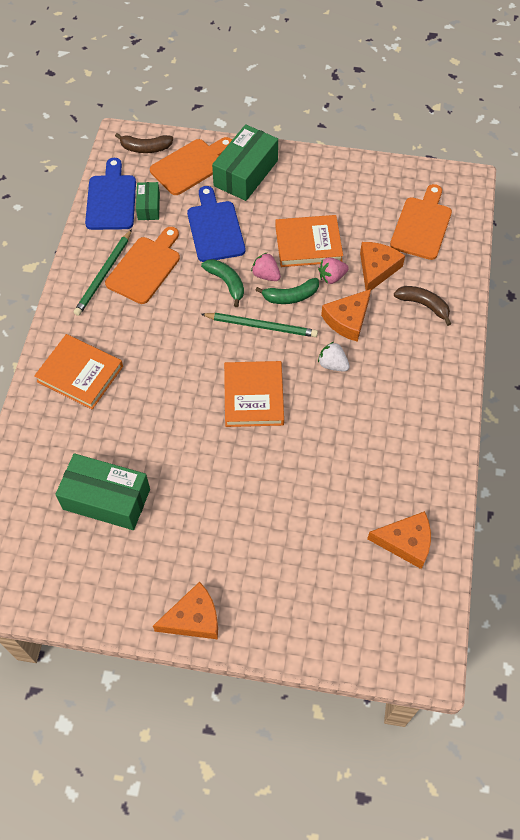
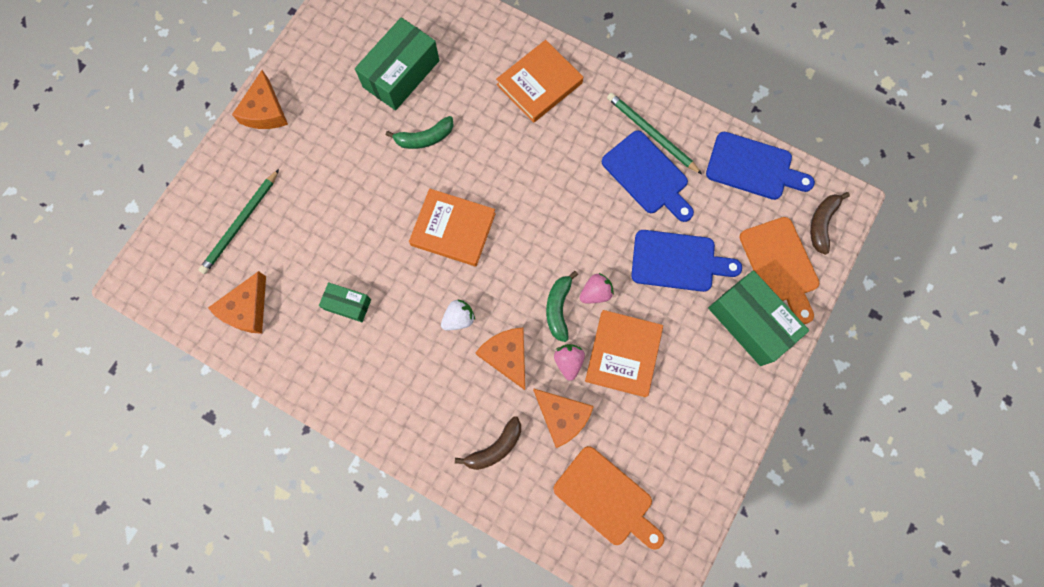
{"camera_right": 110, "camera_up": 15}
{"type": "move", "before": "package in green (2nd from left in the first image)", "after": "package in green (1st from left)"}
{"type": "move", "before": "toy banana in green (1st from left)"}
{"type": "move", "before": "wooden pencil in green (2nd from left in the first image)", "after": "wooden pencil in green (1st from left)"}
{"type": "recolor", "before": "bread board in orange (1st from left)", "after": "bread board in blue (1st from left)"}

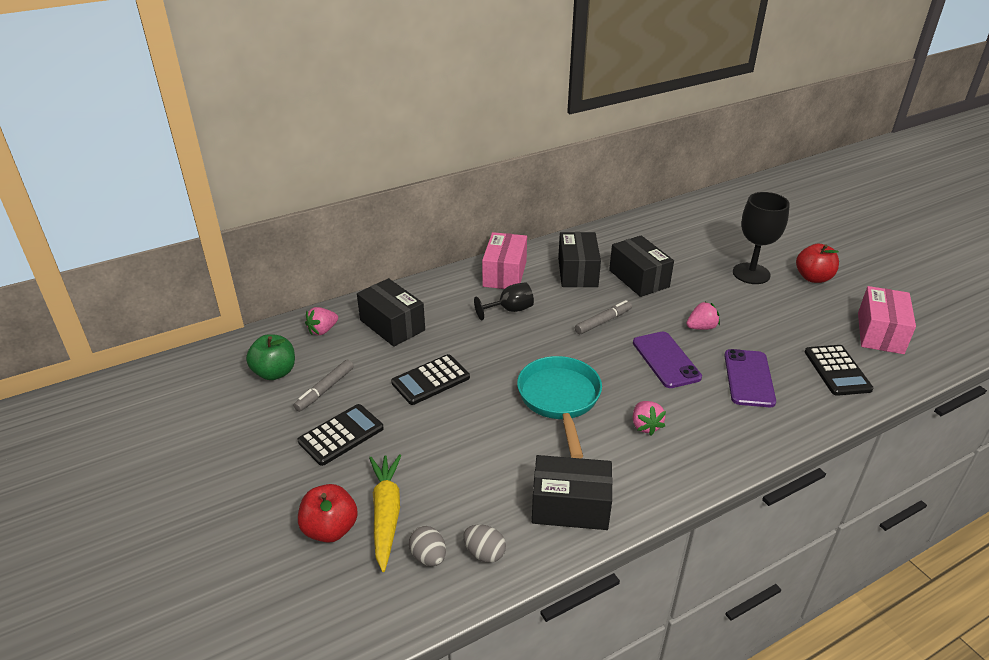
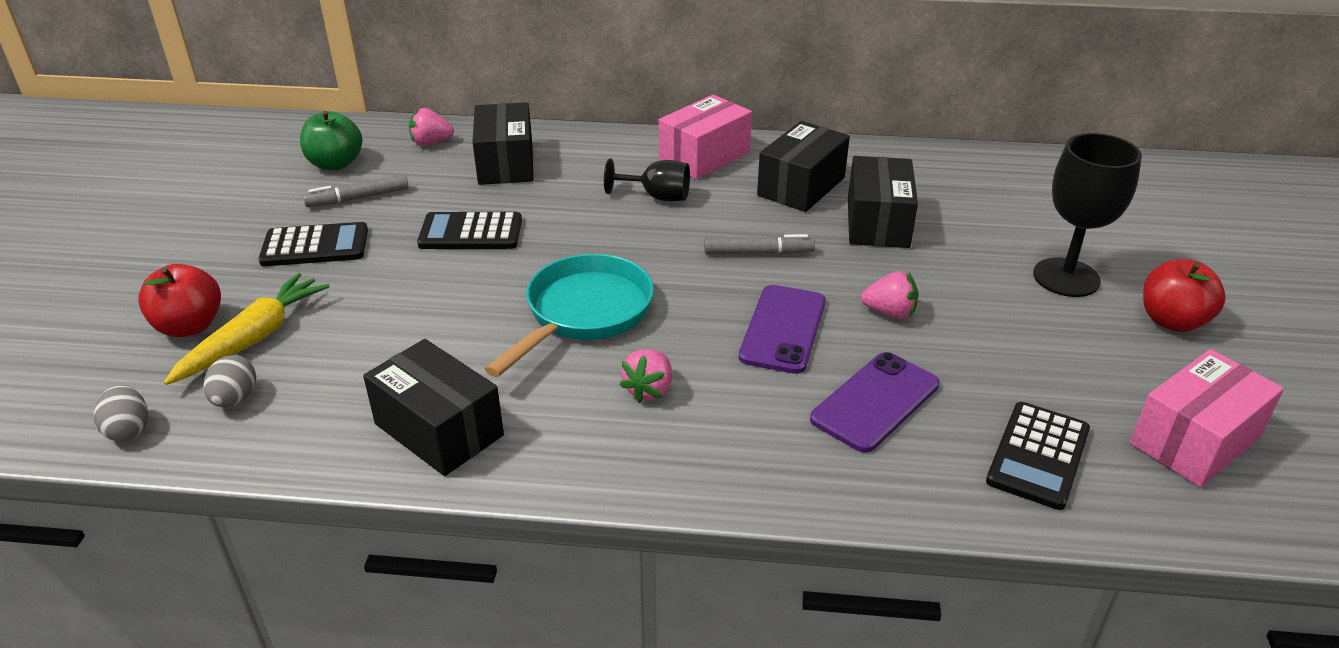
{"camera_right": 35, "camera_up": 0}
{"type": "move", "before": "toy egg in ash-grey (2nd from left in the first image)", "after": "toy egg in ash-grey (1st from left)"}

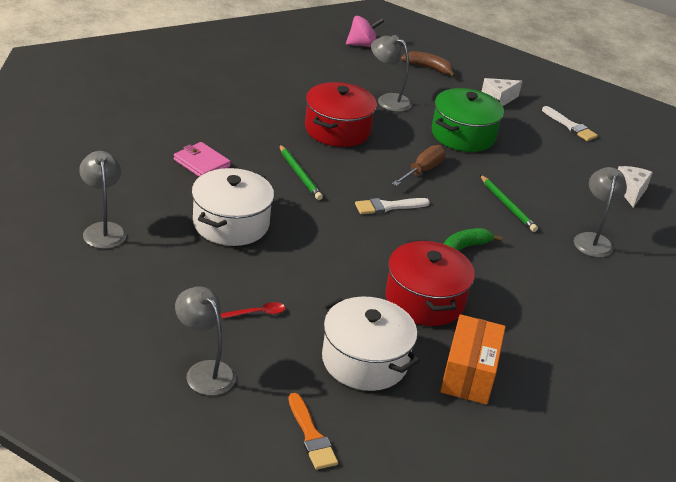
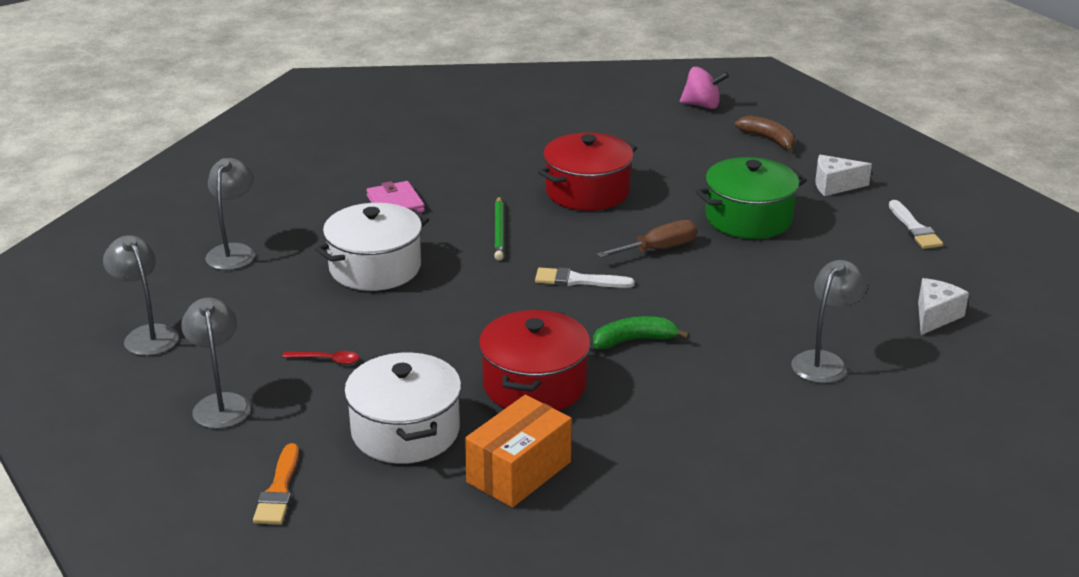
{"camera_right": 30, "camera_up": -5}
{"type": "delete", "before": "wooden pencil in green (2nd from left)"}
{"type": "move", "before": "lamp in ash-grey (3rd from left in the first image)", "after": "lamp in ash-grey (1st from left)"}

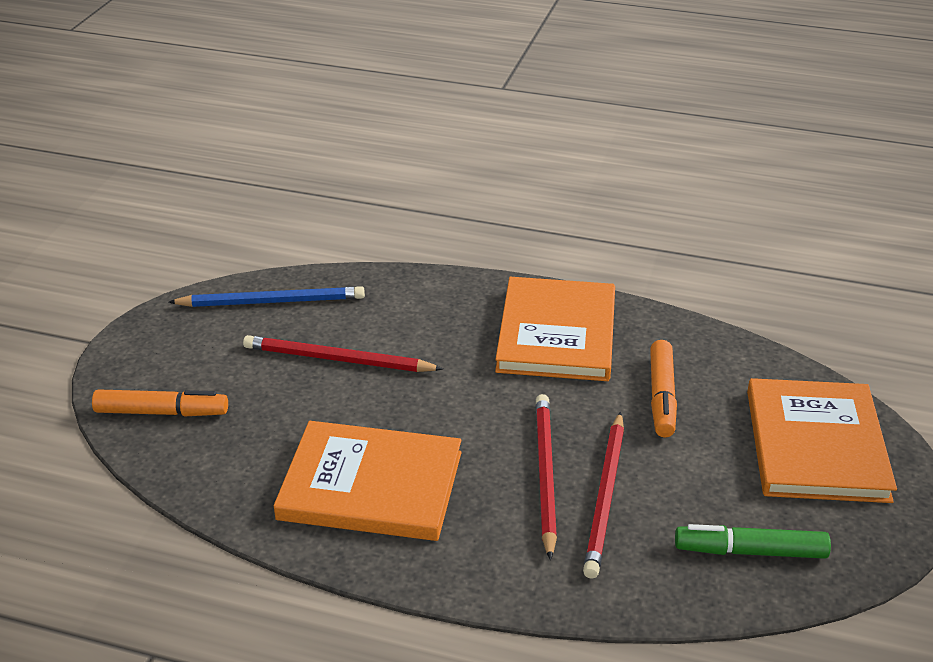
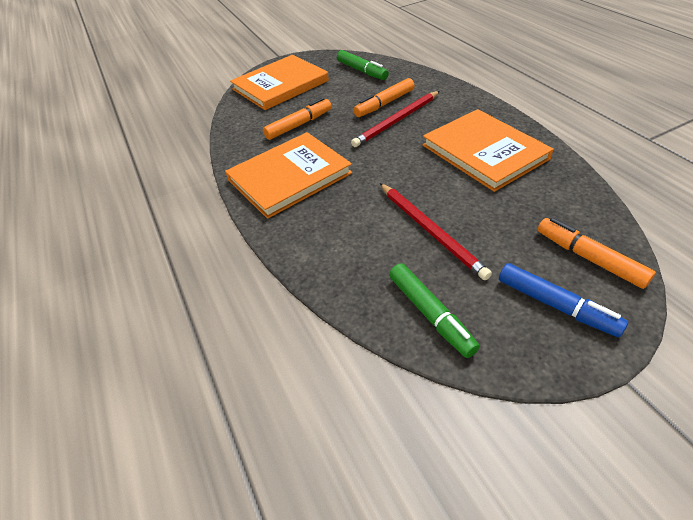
{"camera_right": -130, "camera_up": 10}
{"type": "insert", "after": "marker pen in blue"}
{"type": "replace", "before": "wooden pencil in blue", "after": "marker pen in green (2nd from left)"}
{"type": "replace", "before": "wooden pencil in red (3rd from left)", "after": "marker pen in orange (2nd from left)"}

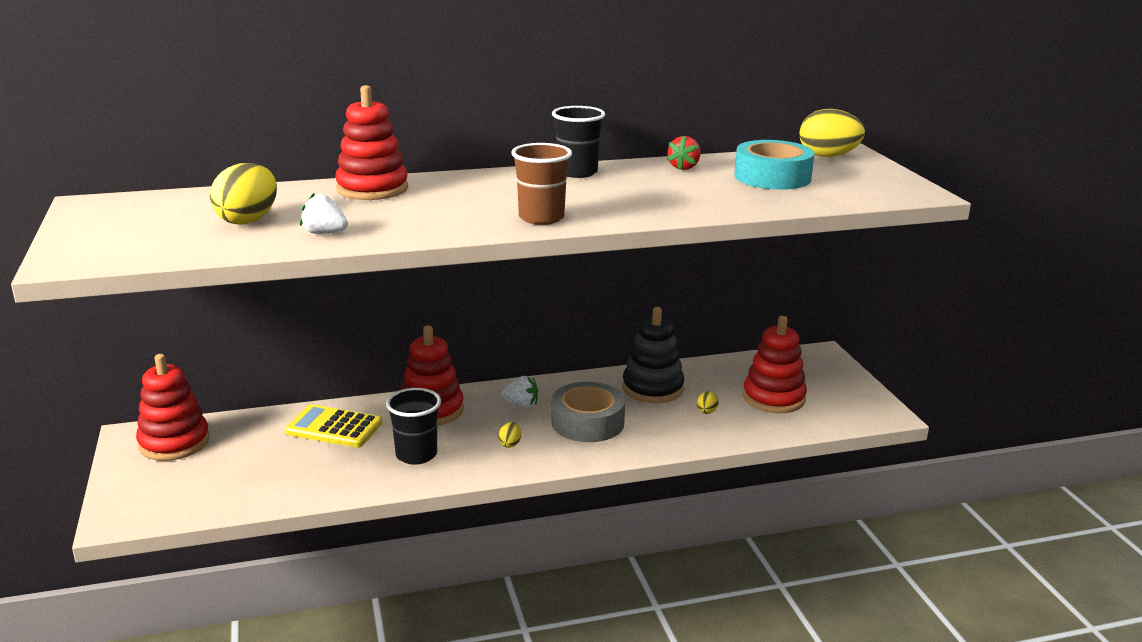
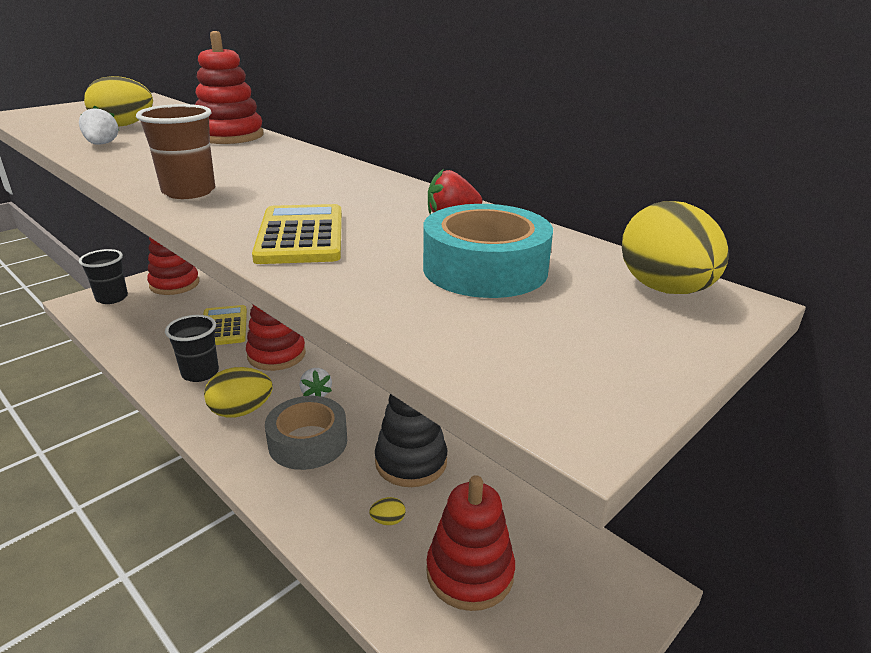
{"camera_right": 60, "camera_up": 5}
{"type": "insert", "after": "calculator in yellow (2nd from left)"}
{"type": "move", "before": "tumbler in black (2nd from left in the first image)", "after": "tumbler in black (1st from left)"}
{"type": "resize", "before": "toy egg in yellow (2nd from left)", "scale": 2.23}

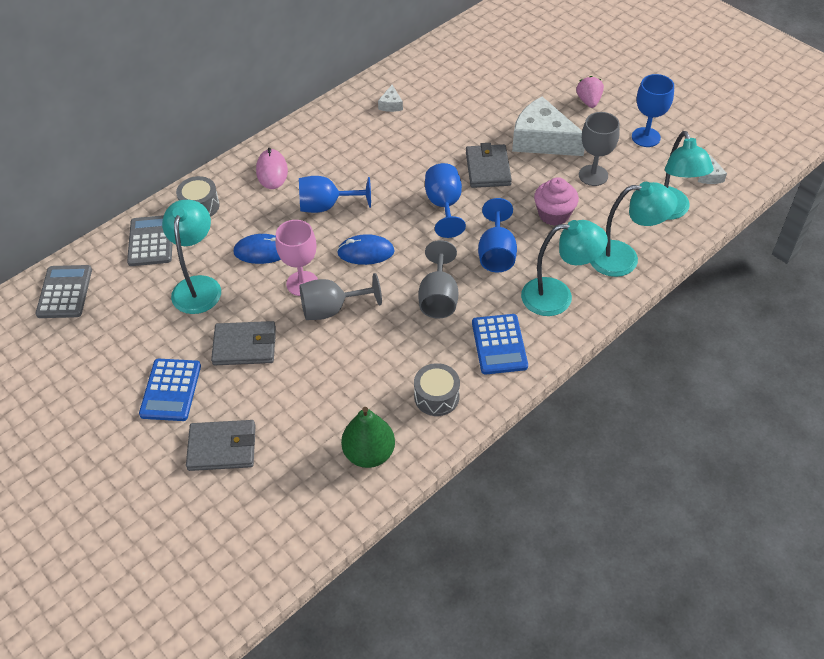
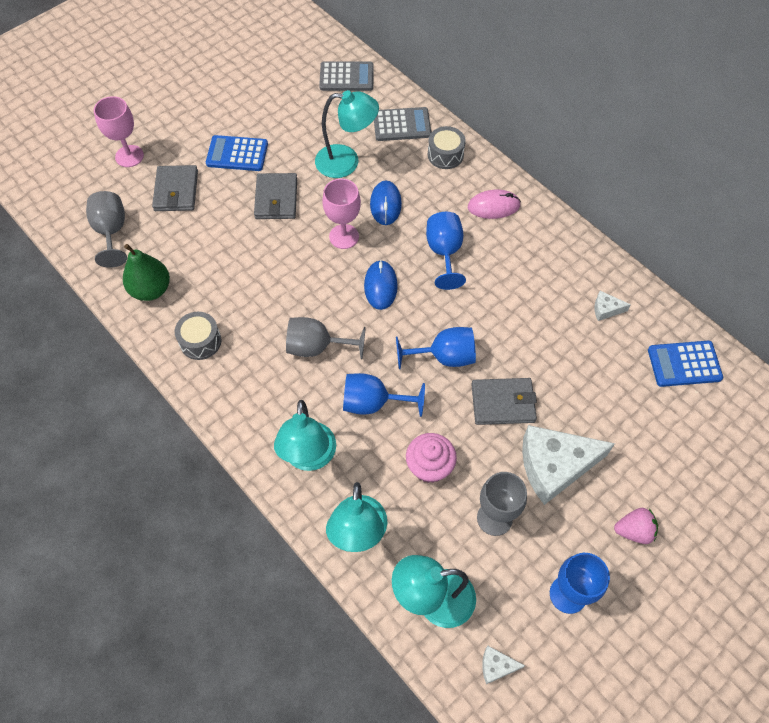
{"camera_right": 90, "camera_up": 10}
{"type": "insert", "after": "chalice in rosy (1st from left)"}
{"type": "move", "before": "chalice in ash-grey (1st from left)"}
{"type": "move", "before": "calculator in blue (2nd from left)"}
{"type": "rotate", "before": "cheese wedge in white (2nd from left)", "turn": -135}

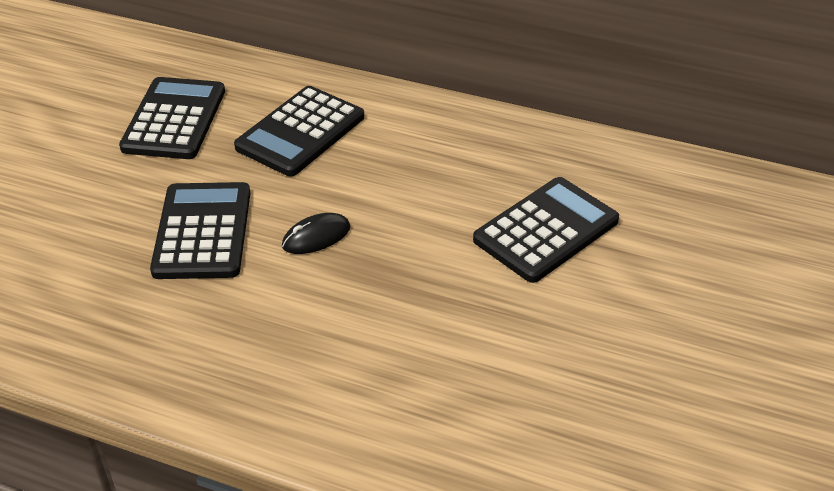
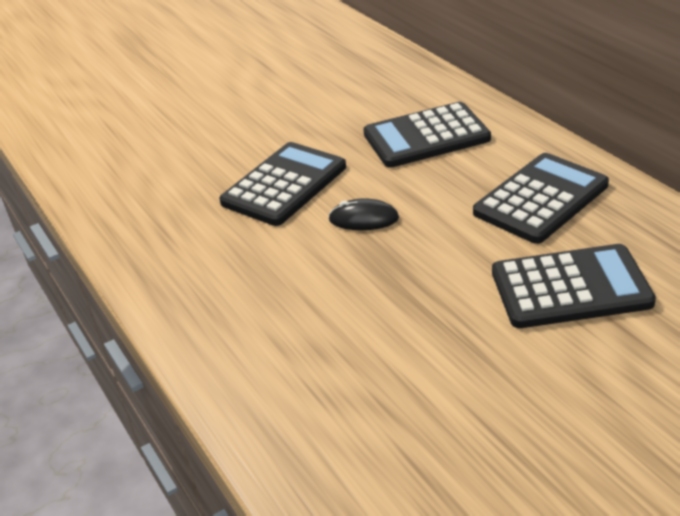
{"camera_right": 40, "camera_up": -5}
{"type": "move", "before": "calculator in black (1st from left in the first image)", "after": "calculator in black (3rd from left)"}

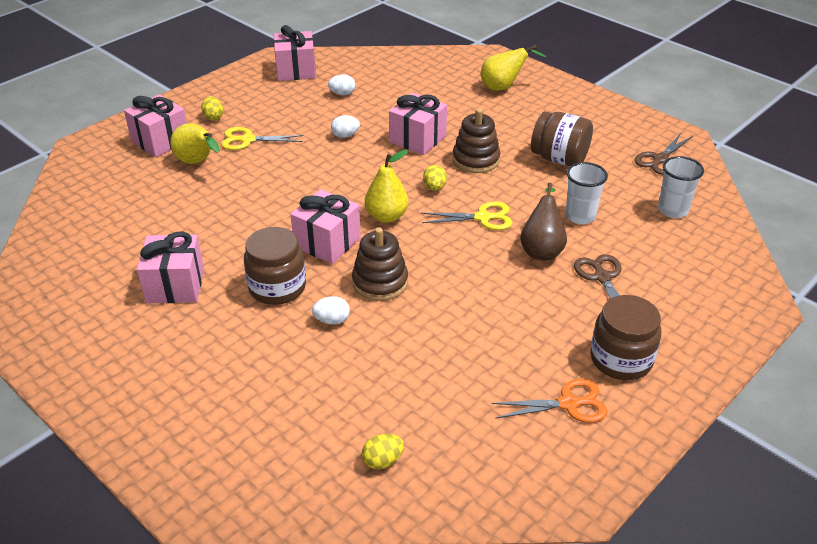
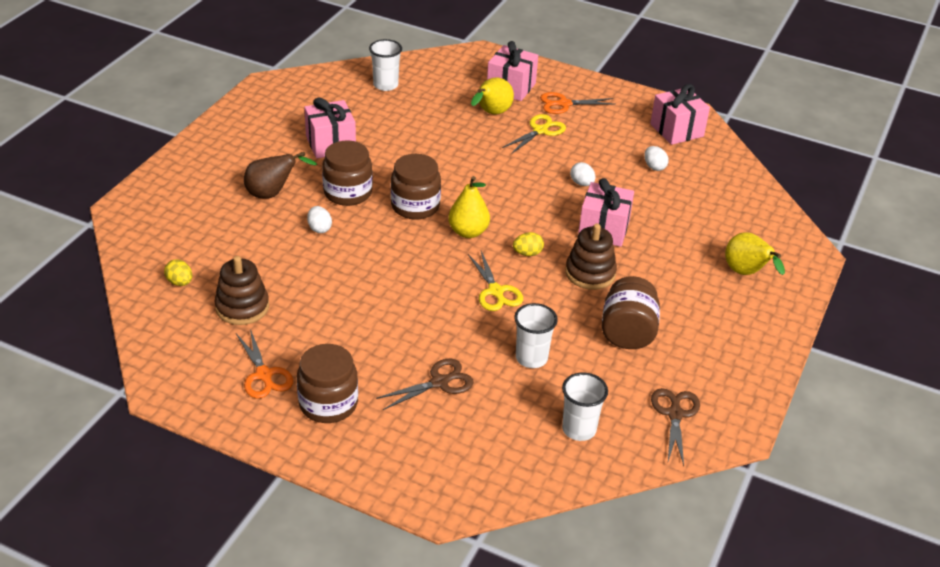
{"camera_right": 70, "camera_up": 0}
{"type": "insert", "after": "tumbler in white (1st from left)"}
{"type": "move", "before": "ring stacker in russet (1st from left)"}
{"type": "move", "before": "pear in russet"}
{"type": "replace", "before": "toy egg in yellow (1st from left)", "after": "shears in orange (2nd from left)"}
{"type": "replace", "before": "gift in rosy (4th from left)", "after": "jam jar in russet (3rd from left)"}
{"type": "rotate", "before": "shears in yellow (1st from left in the first image)", "turn": 60}
{"type": "rotate", "before": "shears in russet (2nd from left)", "turn": 75}

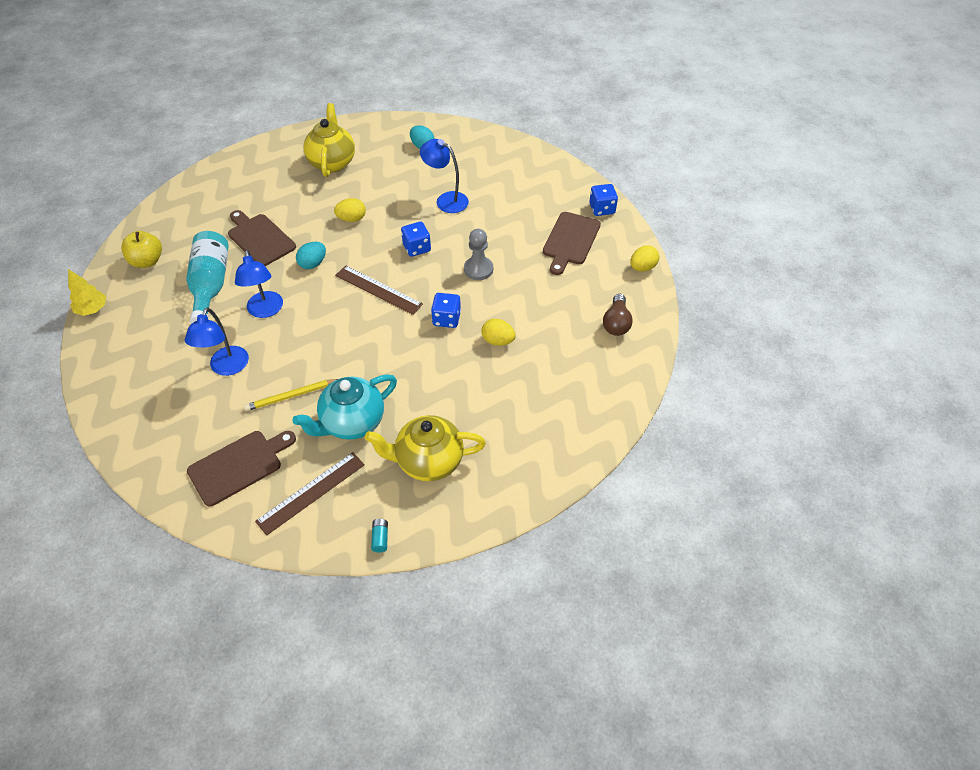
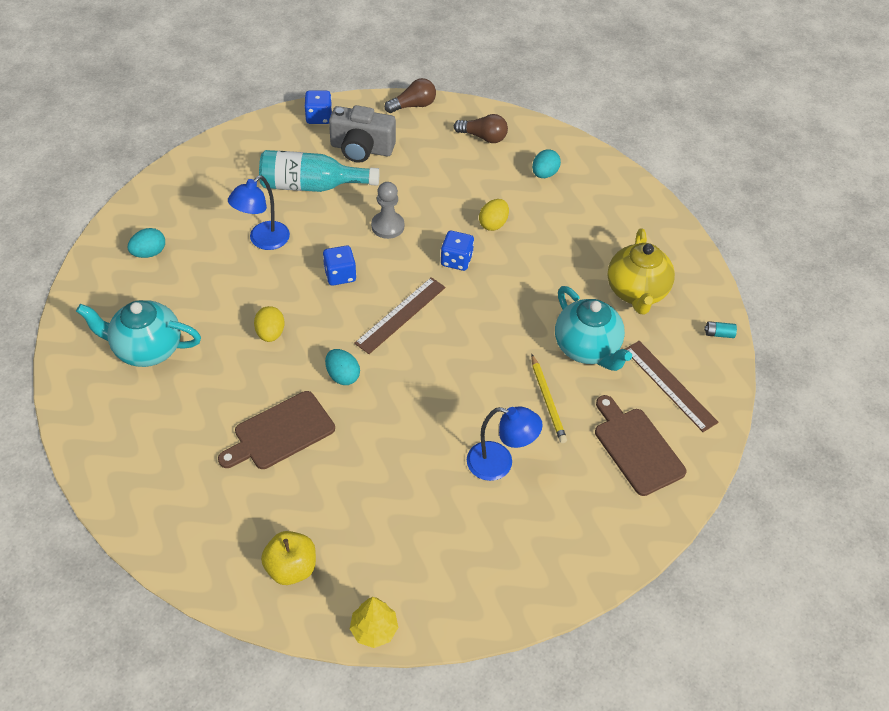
{"camera_right": -85, "camera_up": 0}
{"type": "delete", "before": "lamp in blue (2nd from left)"}
{"type": "insert", "after": "toy egg in teal (3rd from left)"}
{"type": "move", "before": "bottle in teal"}
{"type": "replace", "before": "bread board in russet (3rd from left)", "after": "photo camera in ash-grey"}
{"type": "replace", "before": "toy egg in yellow (3rd from left)", "after": "light bulb in russet (1st from left)"}
{"type": "recolor", "before": "china teapot in yellow (1st from left)", "after": "china teapot in teal (1st from left)"}

